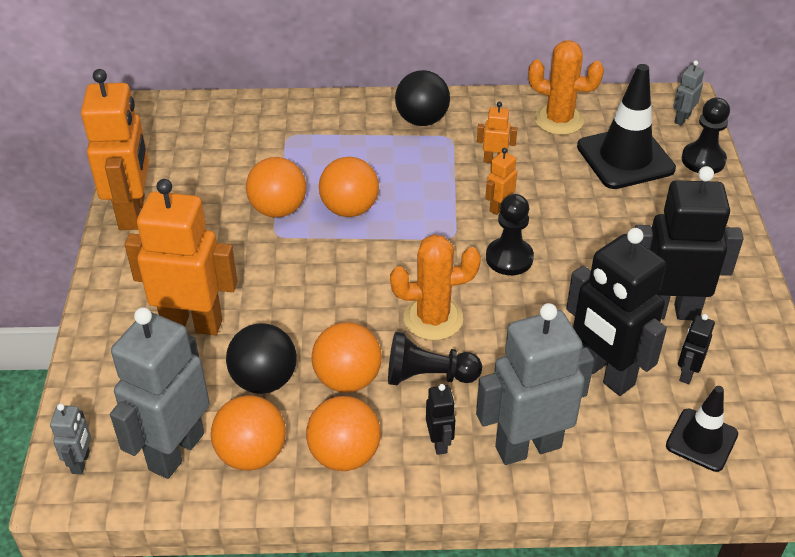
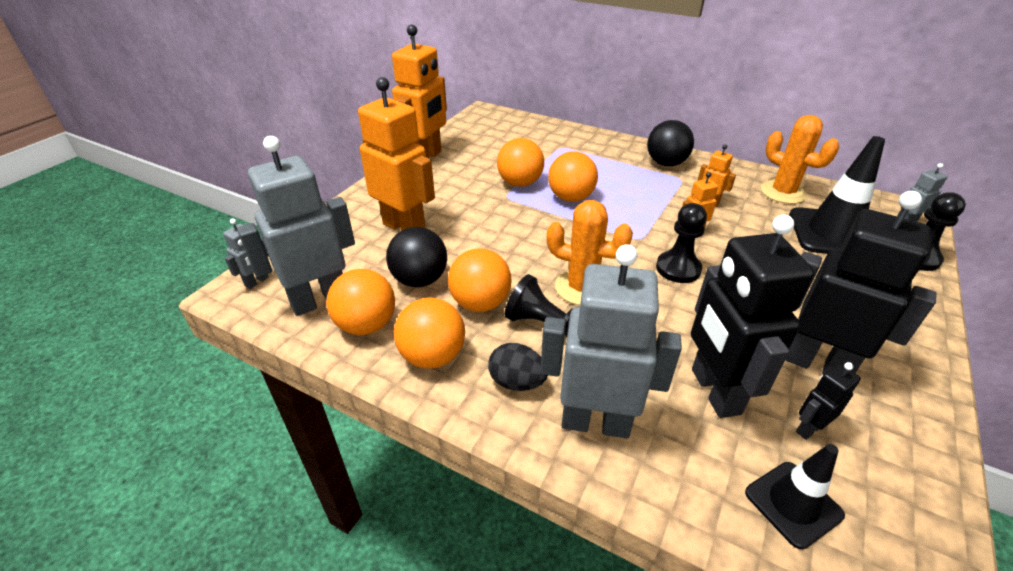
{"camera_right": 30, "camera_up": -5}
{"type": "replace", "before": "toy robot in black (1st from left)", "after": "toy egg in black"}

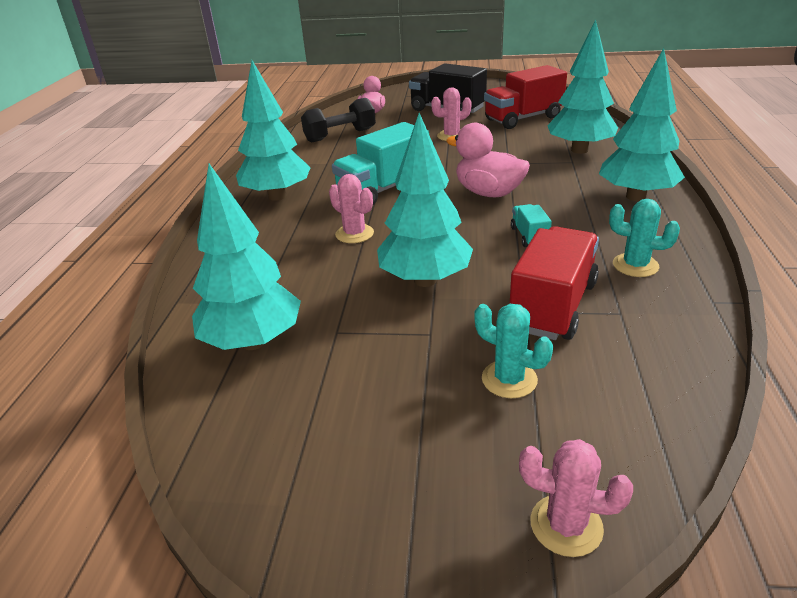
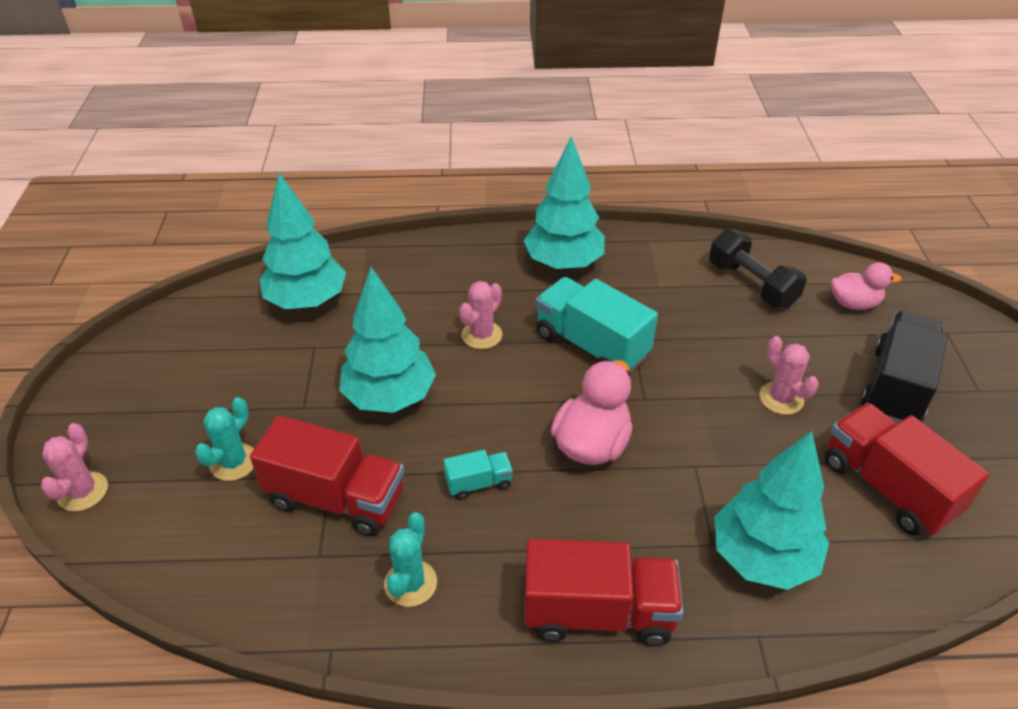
{"camera_right": 80, "camera_up": 10}
{"type": "replace", "before": "fir tree in teal (5th from left)", "after": "lorry in red (2nd from left)"}

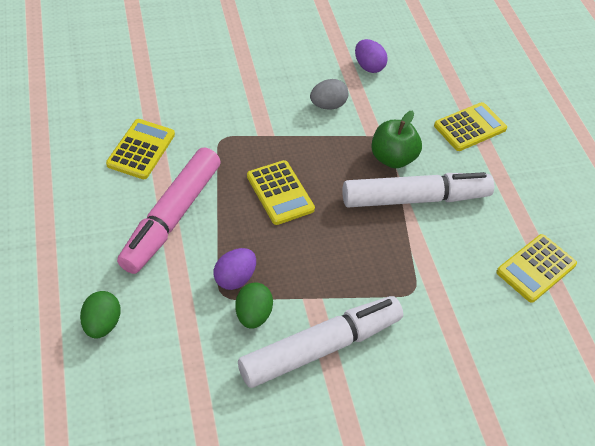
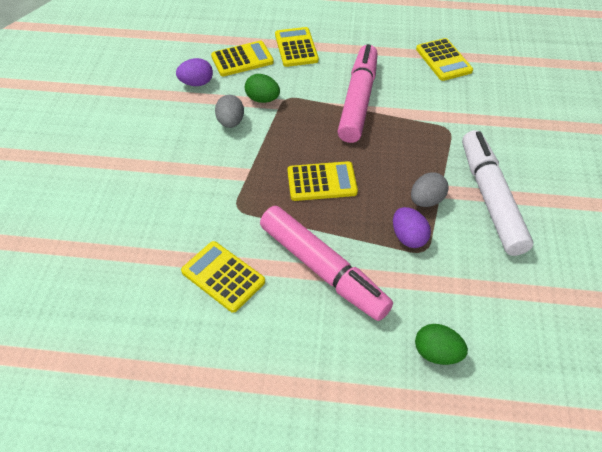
{"camera_right": -65, "camera_up": 0}
{"type": "delete", "before": "apple in green"}
{"type": "insert", "after": "calculator in yellow (2nd from left)"}
{"type": "insert", "after": "toy egg in ash-grey (2nd from left)"}
{"type": "move", "before": "toy egg in green (2nd from left in the first image)", "after": "toy egg in green (1st from left)"}
{"type": "recolor", "before": "marker pen in white (2nd from left)", "after": "marker pen in rosy (2nd from left)"}

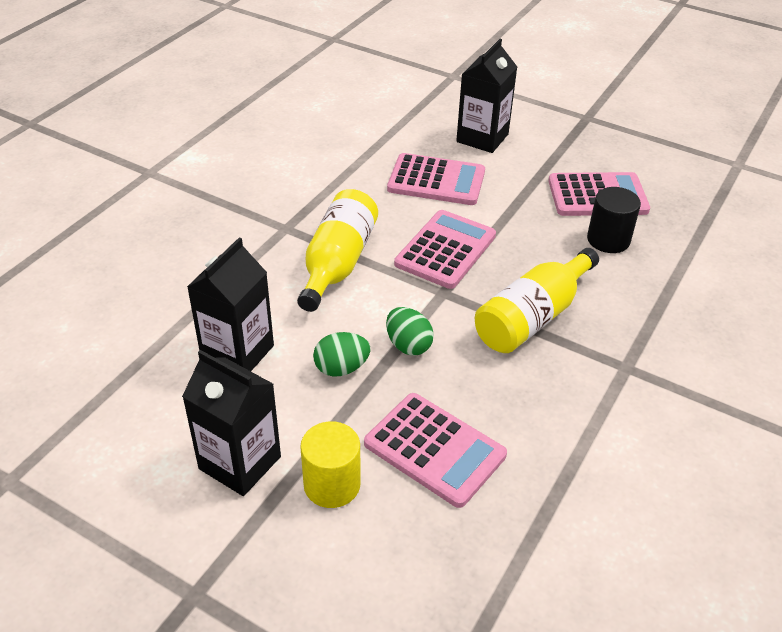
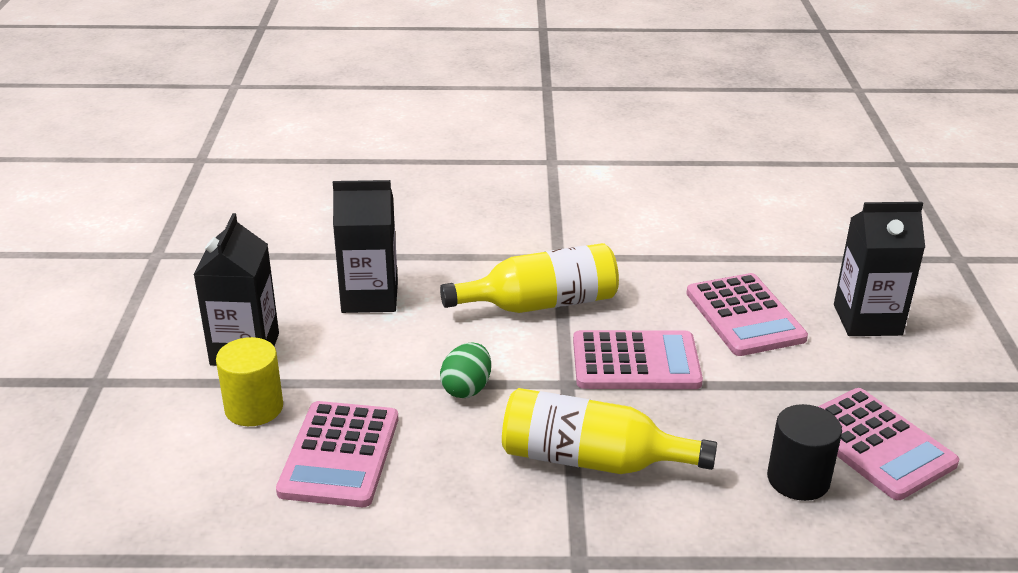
{"camera_right": 60, "camera_up": -10}
{"type": "delete", "before": "toy egg in green (1st from left)"}

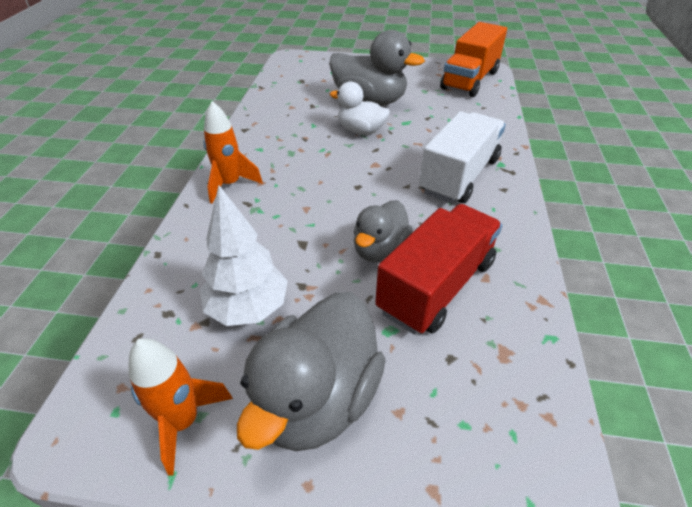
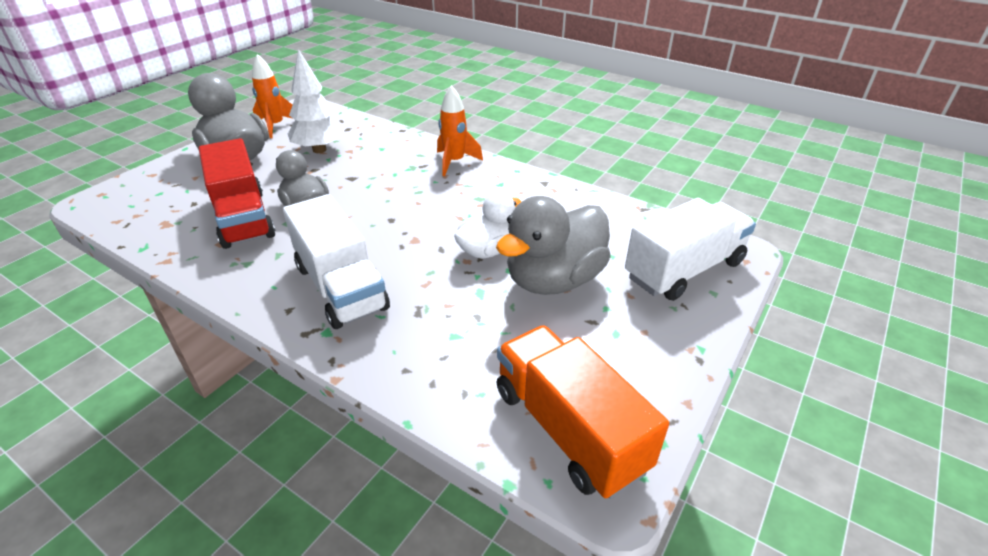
{"camera_right": 115, "camera_up": -5}
{"type": "insert", "after": "lorry in white (2nd from left)"}

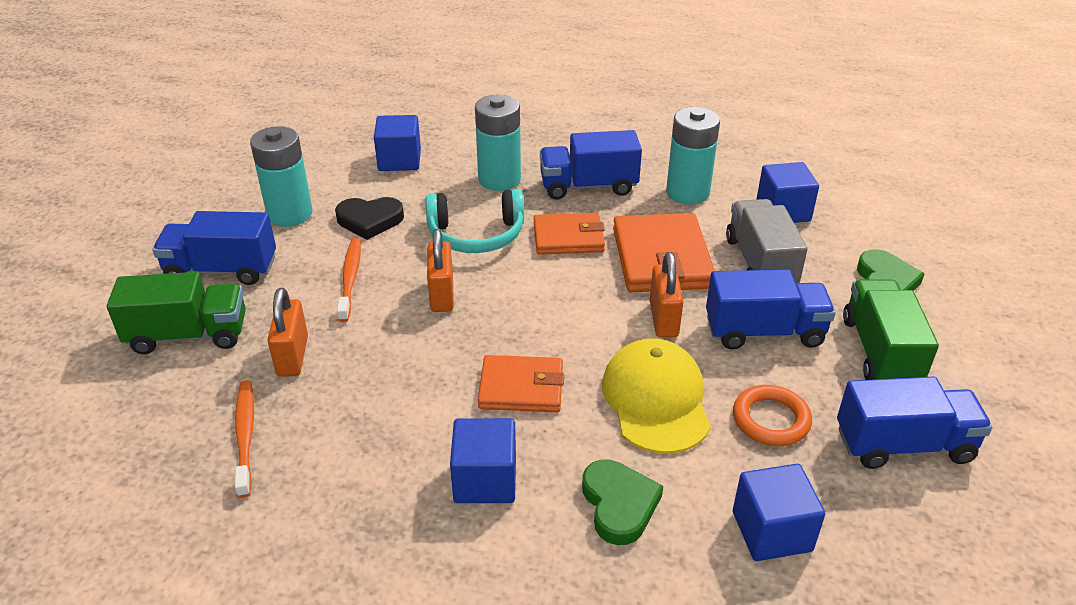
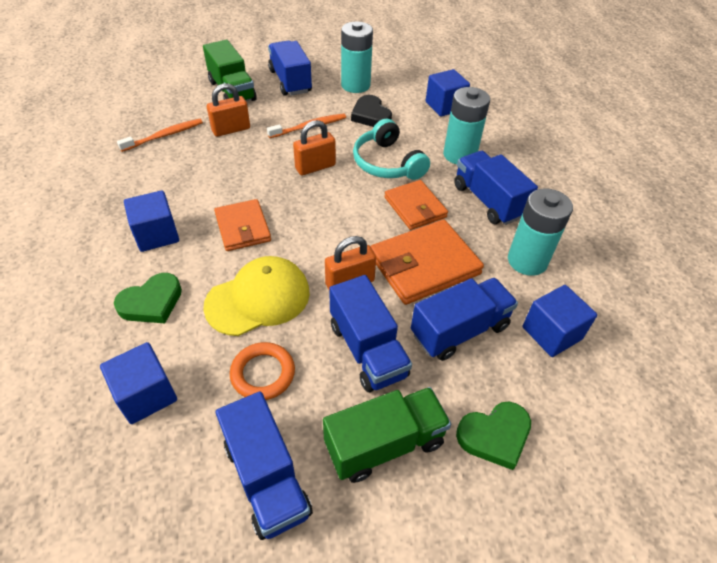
{"camera_right": 65, "camera_up": 10}
{"type": "recolor", "before": "lorry in ash-grey", "after": "lorry in blue (4th from left)"}

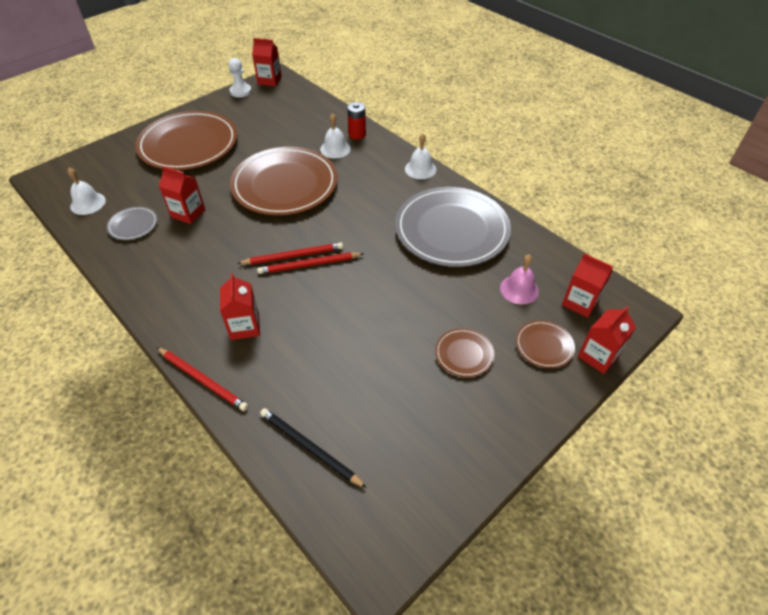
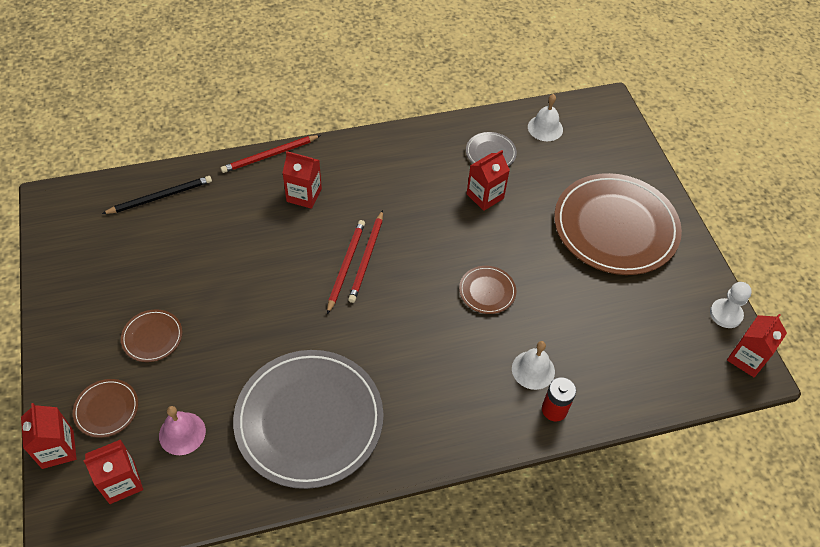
{"camera_right": 115, "camera_up": 5}
{"type": "delete", "before": "hand bell in white (3rd from left)"}
{"type": "resize", "before": "plate in russet (2nd from left in the first image)", "scale": 0.43}

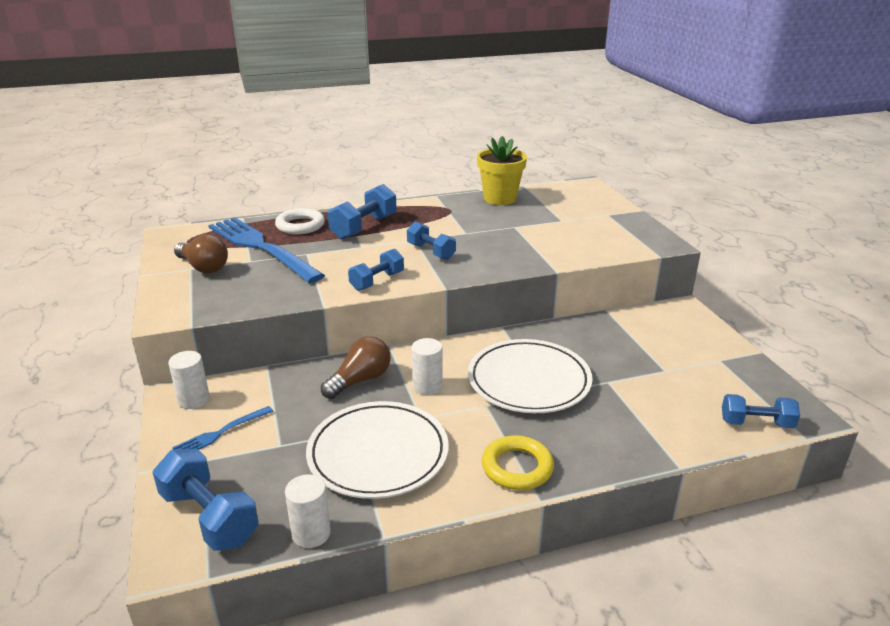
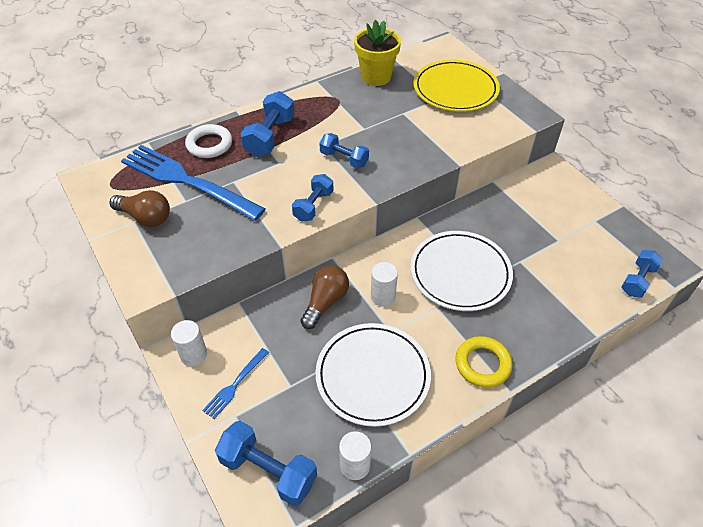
{"camera_right": -15, "camera_up": 20}
{"type": "insert", "after": "plate in yellow"}
{"type": "rotate", "before": "free weight in blue (5th from left)", "turn": -45}

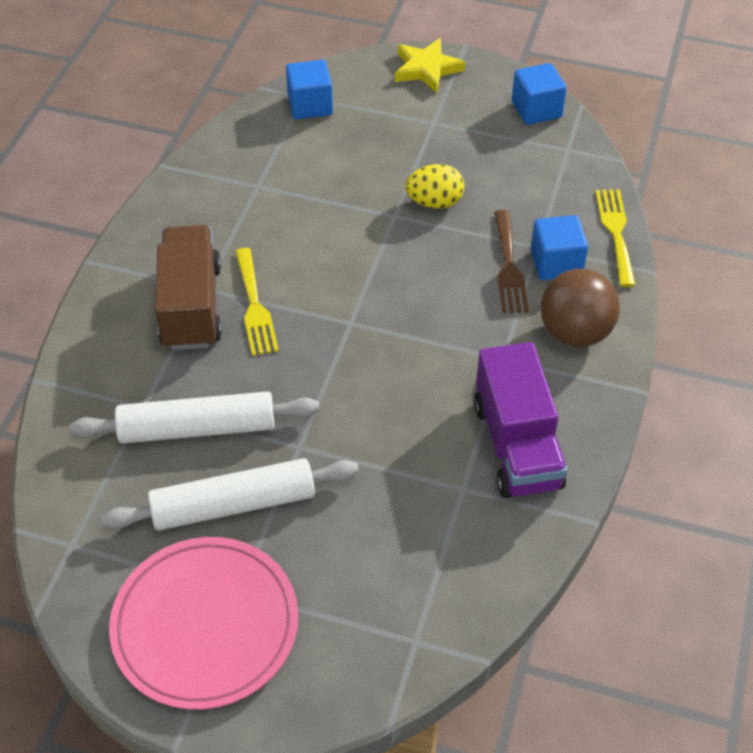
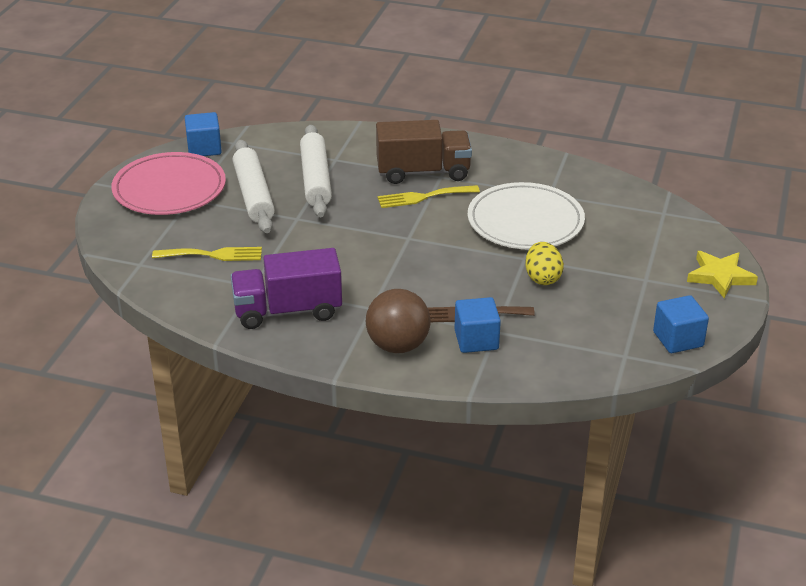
{"camera_right": 90, "camera_up": -15}
{"type": "insert", "after": "plate in white"}
{"type": "move", "before": "solid cube in blue (1st from left)"}
{"type": "move", "before": "table fork in yellow (2nd from left in the first image)", "after": "table fork in yellow (1st from left)"}

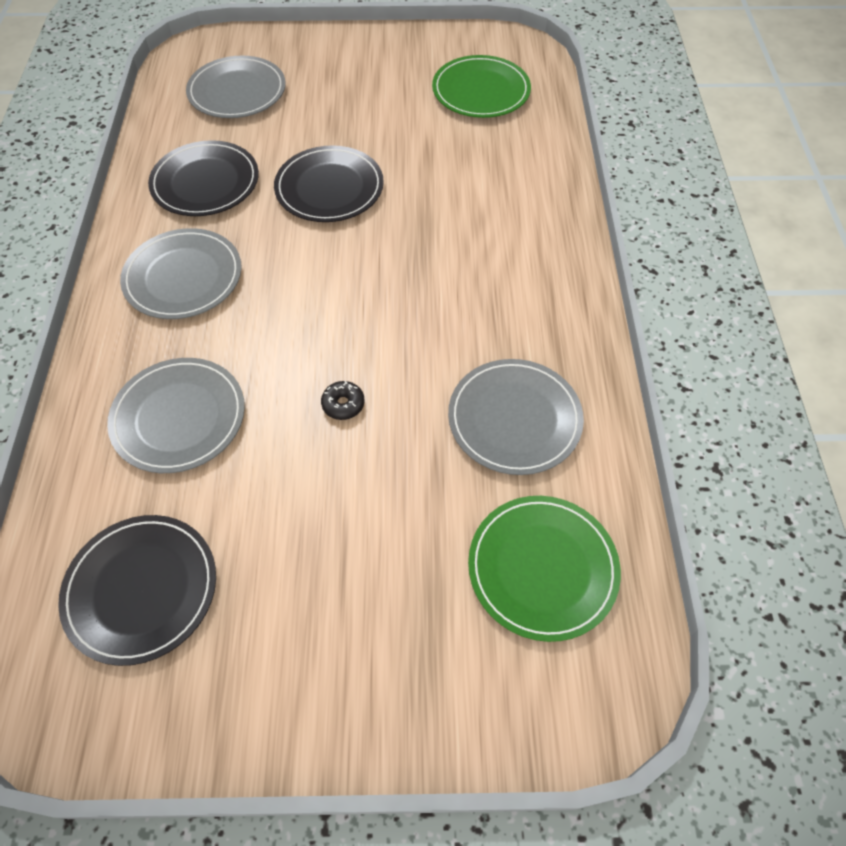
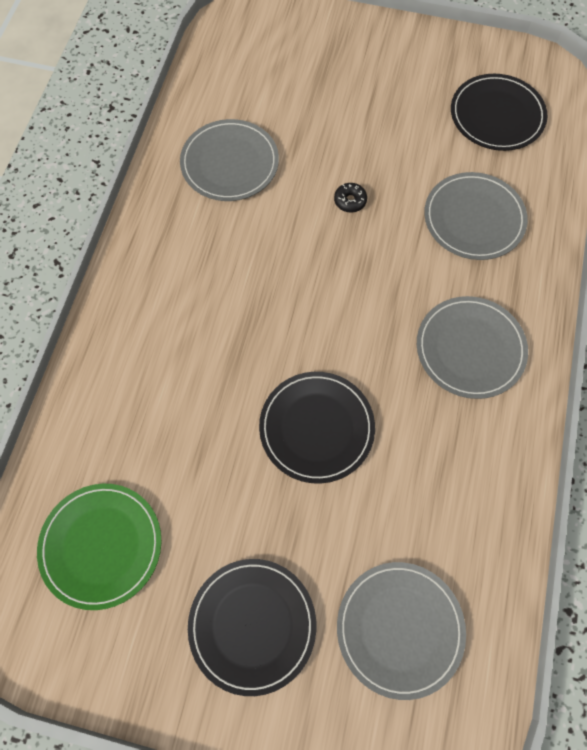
{"camera_right": -165, "camera_up": 10}
{"type": "delete", "before": "plate in green (2nd from left)"}
{"type": "move", "before": "plate in black (2nd from left in the first image)", "after": "plate in black (1st from left)"}

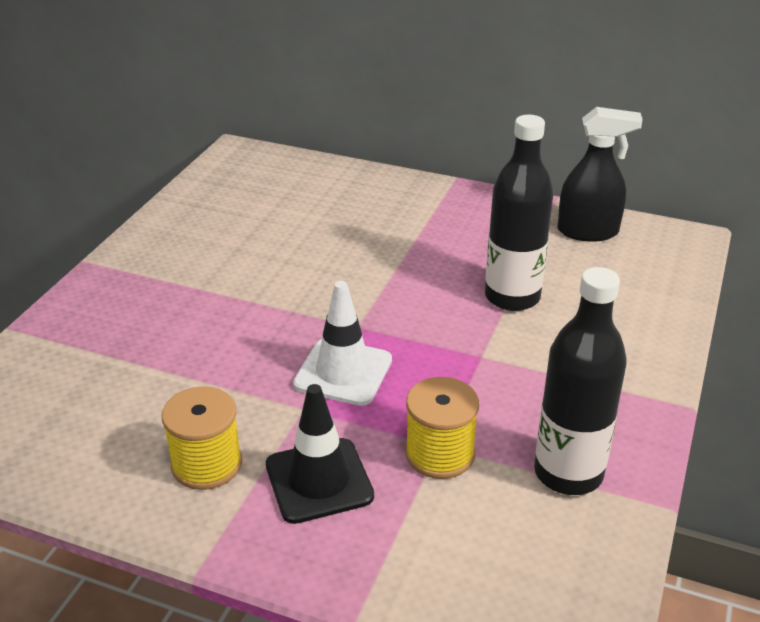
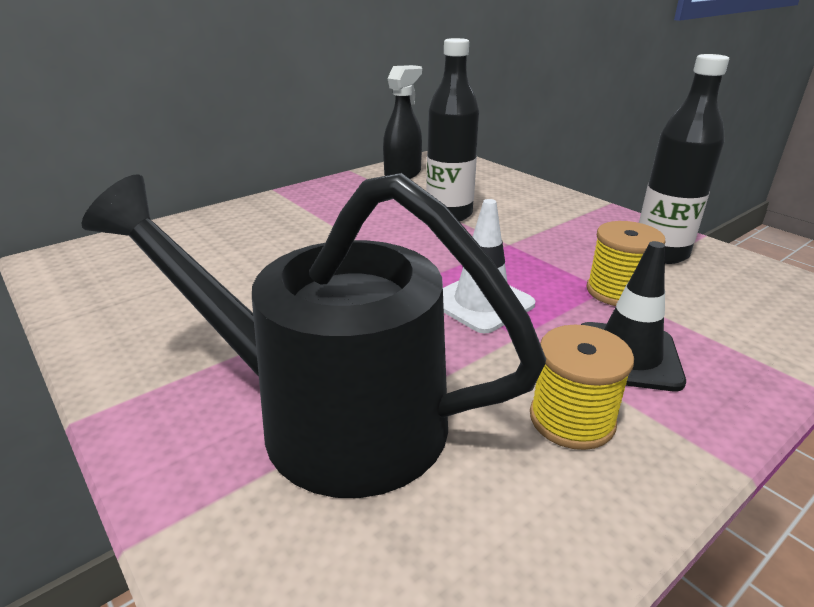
{"camera_right": -60, "camera_up": -5}
{"type": "insert", "after": "watering pot in black"}

